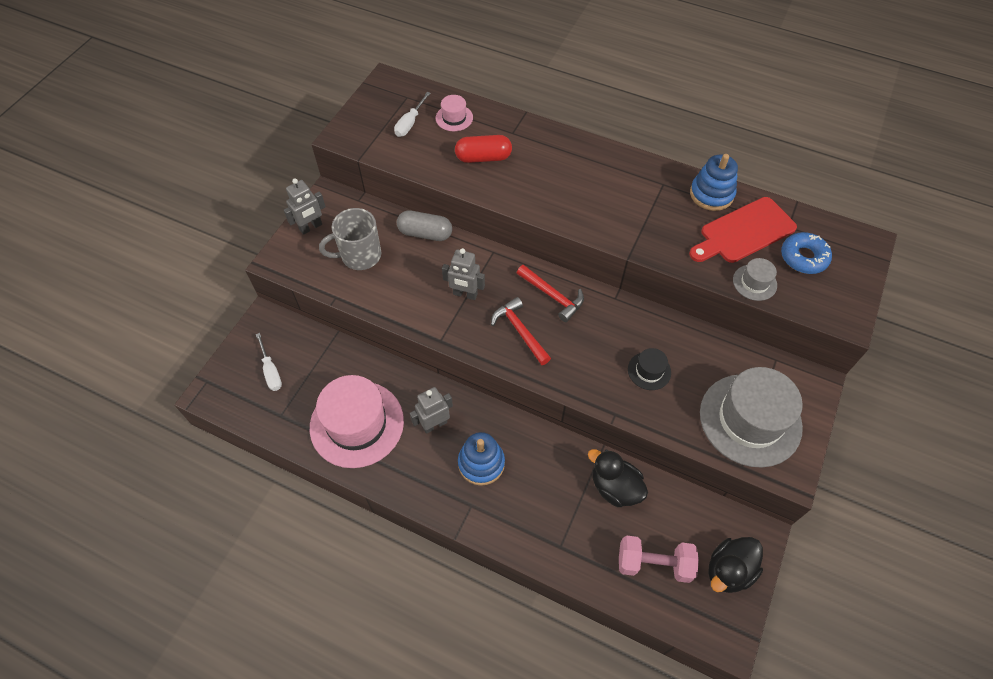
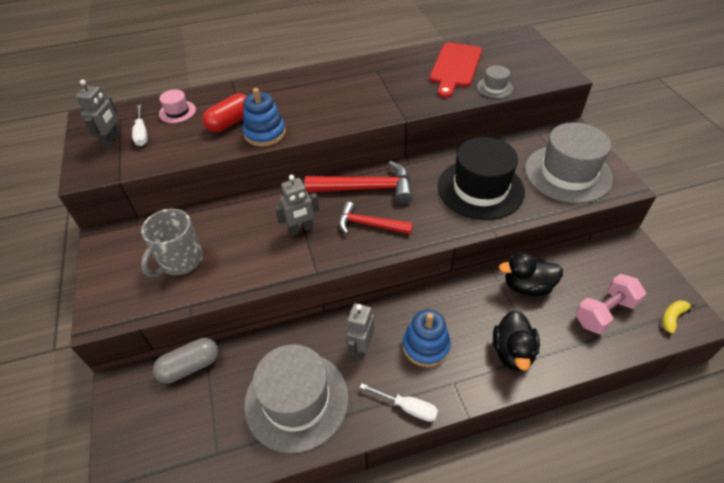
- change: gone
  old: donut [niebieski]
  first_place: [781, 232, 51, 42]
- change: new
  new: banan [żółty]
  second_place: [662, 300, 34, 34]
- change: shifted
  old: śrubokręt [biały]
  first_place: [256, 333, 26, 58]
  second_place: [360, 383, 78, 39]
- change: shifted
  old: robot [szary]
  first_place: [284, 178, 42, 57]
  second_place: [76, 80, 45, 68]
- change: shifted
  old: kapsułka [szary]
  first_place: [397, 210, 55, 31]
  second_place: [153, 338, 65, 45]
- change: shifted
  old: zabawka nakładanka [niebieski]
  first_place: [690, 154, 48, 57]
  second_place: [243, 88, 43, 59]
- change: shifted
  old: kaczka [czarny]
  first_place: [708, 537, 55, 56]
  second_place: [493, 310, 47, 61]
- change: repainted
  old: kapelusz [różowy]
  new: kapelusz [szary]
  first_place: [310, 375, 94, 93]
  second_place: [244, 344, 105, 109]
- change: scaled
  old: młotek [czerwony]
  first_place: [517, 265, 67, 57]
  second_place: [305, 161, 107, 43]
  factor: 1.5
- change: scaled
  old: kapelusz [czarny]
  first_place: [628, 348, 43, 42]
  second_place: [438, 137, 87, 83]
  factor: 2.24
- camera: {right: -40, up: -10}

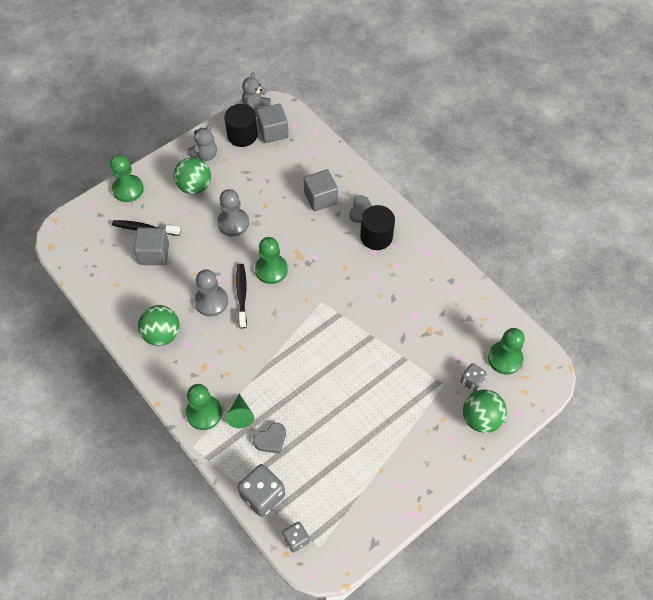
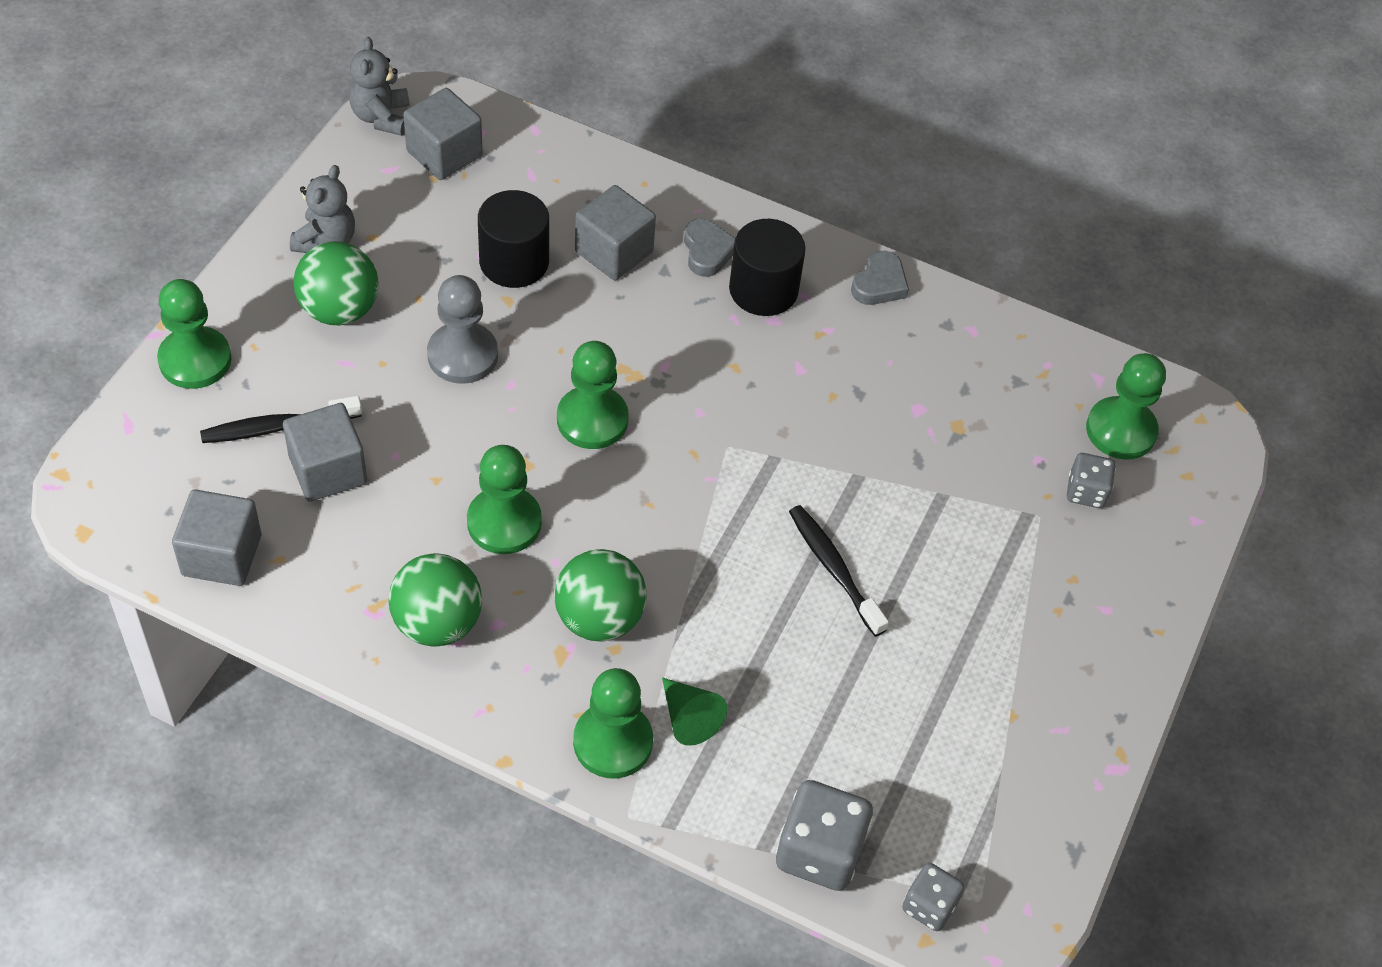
- change: new
  new: sześcian [szary]
  second_place: [172, 489, 89, 97]
- change: shifted
  old: walec [czarny]
  first_place: [224, 104, 34, 43]
  second_place: [478, 190, 71, 98]
- change: shifted
  old: szczoteczka do zębów [czarny]
  first_place: [236, 264, 11, 64]
  second_place: [789, 505, 100, 131]
- change: shifted
  old: serce [szary]
  first_place: [253, 423, 33, 31]
  second_place: [851, 251, 58, 54]
- change: shifted
  old: piłka [zielony]
  first_place: [463, 389, 44, 44]
  second_place: [554, 549, 93, 92]
- change: repainted
  old: pionek [szary]
  new: pionek [zielony]
  first_place: [194, 269, 34, 48]
  second_place: [467, 445, 75, 109]
- camera: {right: -30, up: -5}

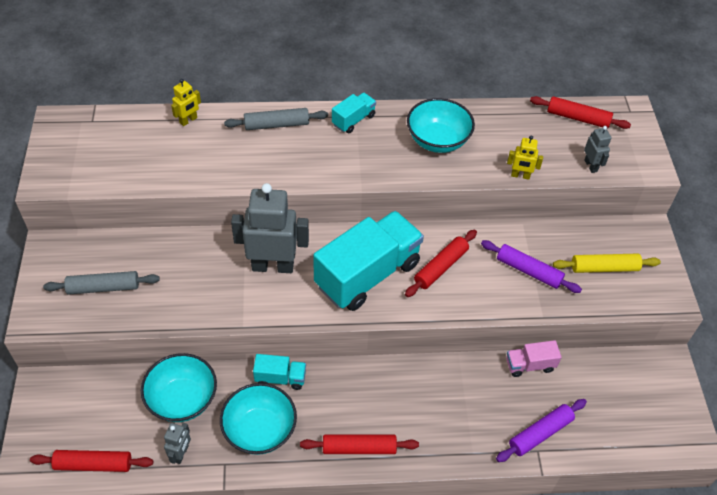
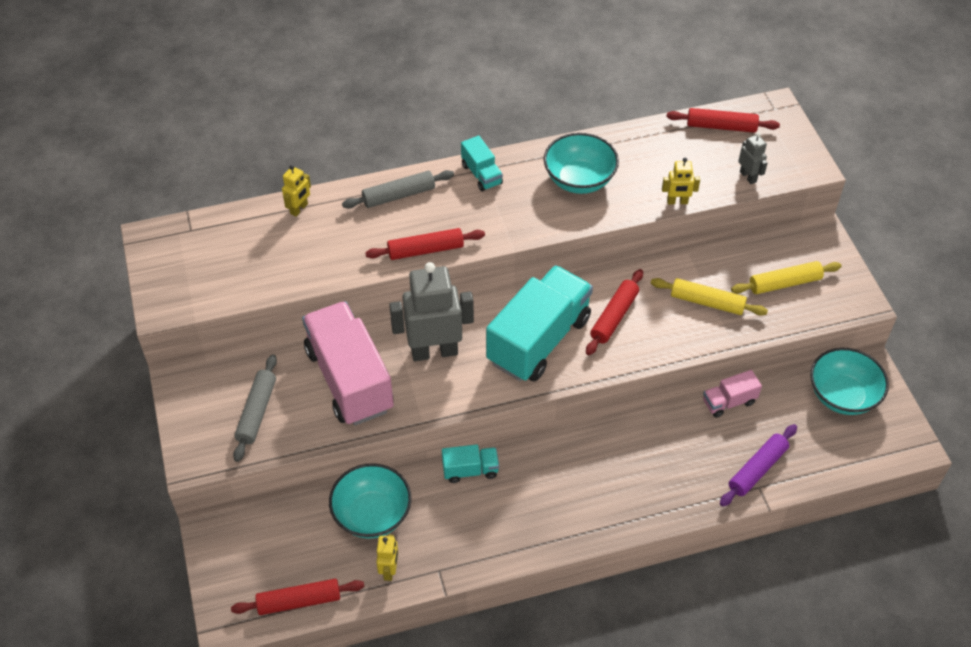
- change: new
  new: ciężarówka [różowy]
  second_place: [302, 301, 92, 125]
- change: shifted
  old: miska [turkusowy]
  first_place: [220, 383, 77, 72]
  second_place: [810, 348, 79, 67]
- change: shifted
  old: wałek do ciasta [czerwony]
  first_place: [300, 434, 119, 20]
  second_place: [365, 228, 120, 32]
- change: repainted
  old: robot [szary]
  new: robot [żółty]
  first_place: [164, 423, 27, 41]
  second_place: [376, 535, 22, 46]
- change: repainted
  old: wałek do ciasta [fioletowy]
  new: wałek do ciasta [żółty]
  first_place: [481, 240, 101, 53]
  second_place: [651, 278, 117, 38]
- change: rotated
  old: wałek do ciasta [szary]
  first_place: [43, 271, 117, 24]
  second_place: [233, 354, 44, 108]
  degrees: -60
- change: rotated
  old: ciężarówka [turkusowy]
  first_place: [332, 93, 44, 40]
  second_place: [461, 136, 42, 56]
  degrees: 120
- camera: {right: -10, up: 0}

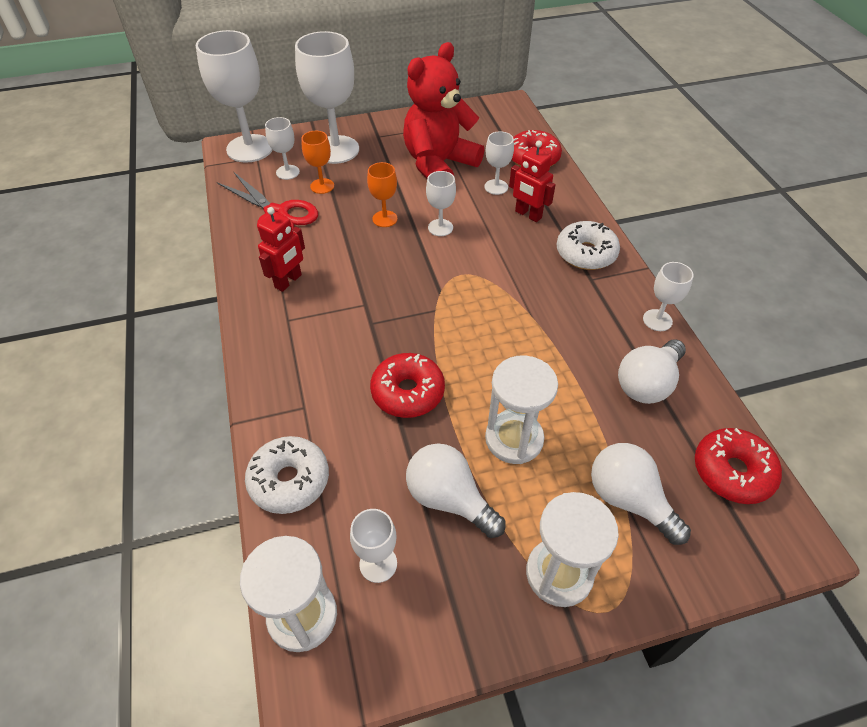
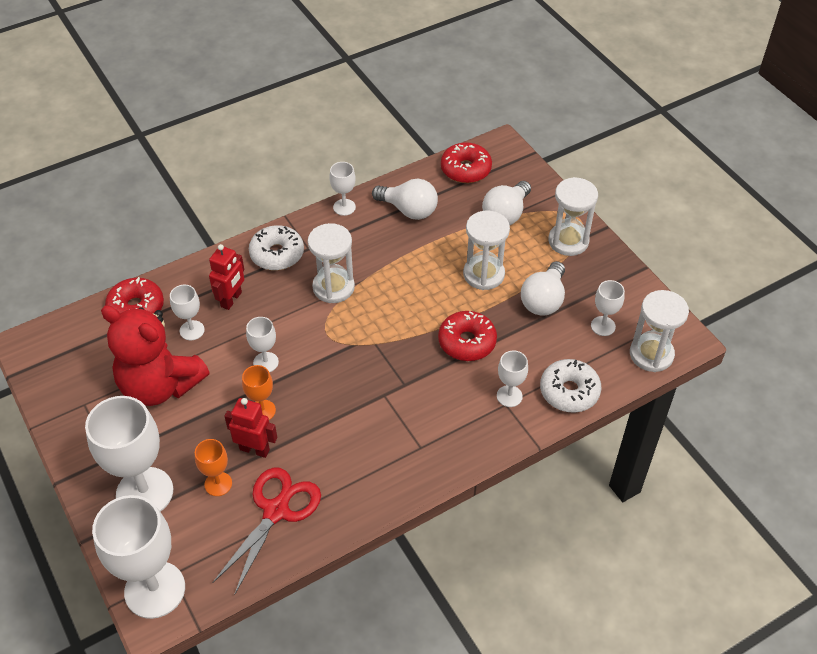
- change: new
  new: klepsydra [biały]
  second_place: [308, 223, 47, 80]
- change: shifted
  old: robot [czerwony]
  first_place: [258, 207, 47, 85]
  second_place: [224, 398, 53, 60]
- change: shifted
  old: kielich [biały]
  first_place: [265, 117, 35, 63]
  second_place: [497, 351, 31, 56]
- camera: {right: -105, up: 0}

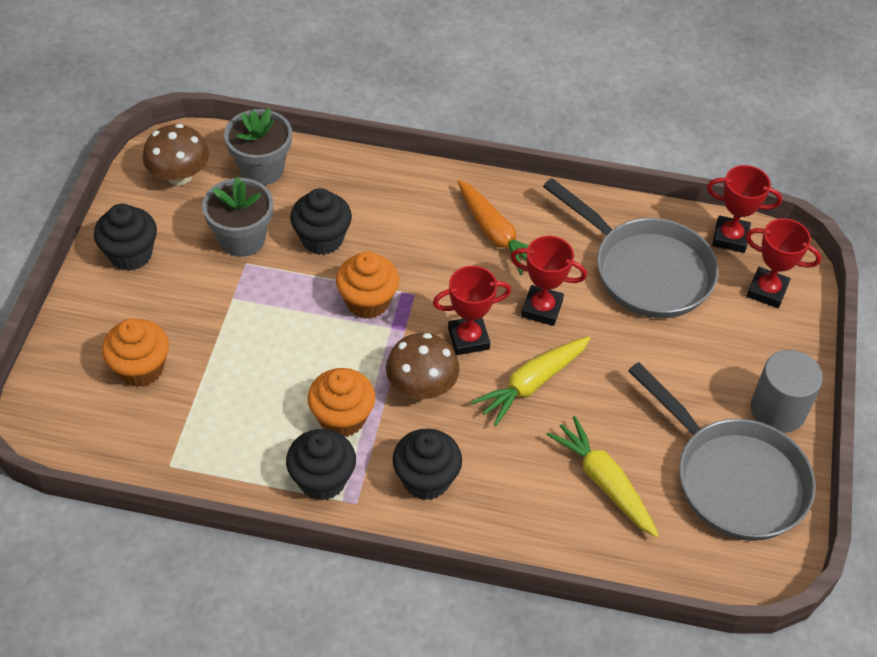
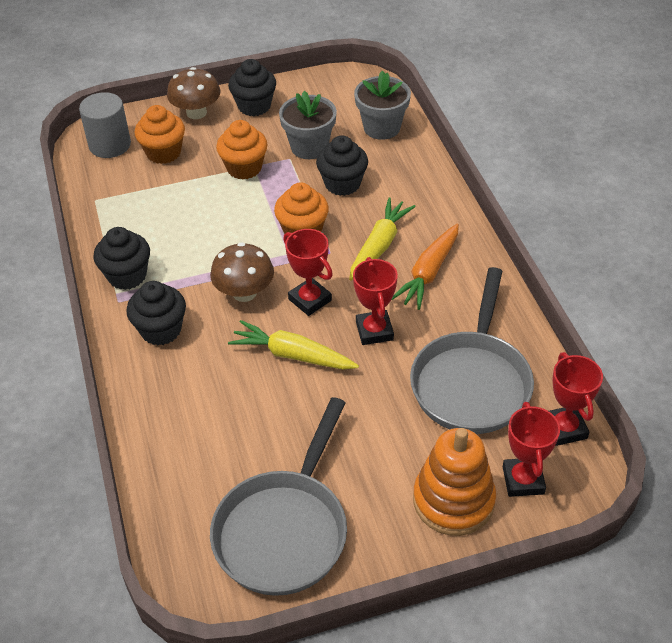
- change: new
  new: zabawka nakładanka [pomarańczowy]
  second_place: [413, 428, 83, 108]
- change: shifted
  old: grzyb [brązowy]
  first_place: [143, 124, 66, 61]
  second_place: [167, 67, 54, 52]
- change: shifted
  old: muffinka [pomarańczowy]
  first_place: [308, 368, 67, 69]
  second_place: [216, 120, 52, 59]
- change: shifted
  old: marchewka [żółty]
  first_place: [546, 416, 113, 122]
  second_place: [349, 198, 67, 82]
- change: shifted
  old: walec [szary]
  first_place: [750, 350, 73, 83]
  second_place: [79, 92, 52, 66]
- camera: {right: 65, up: -5}

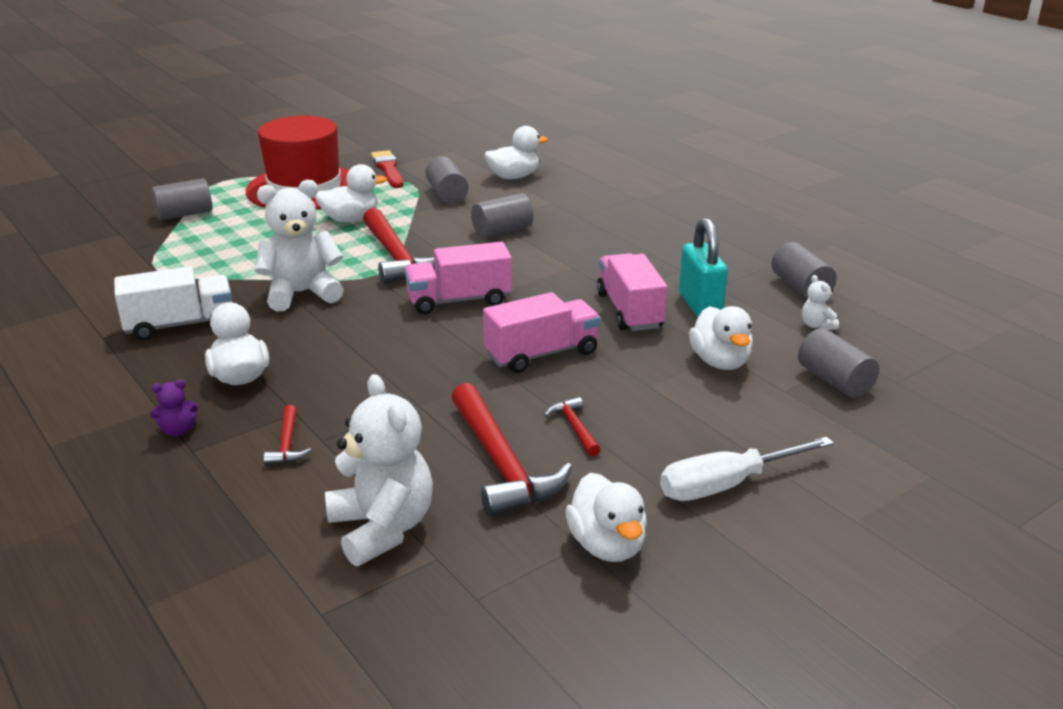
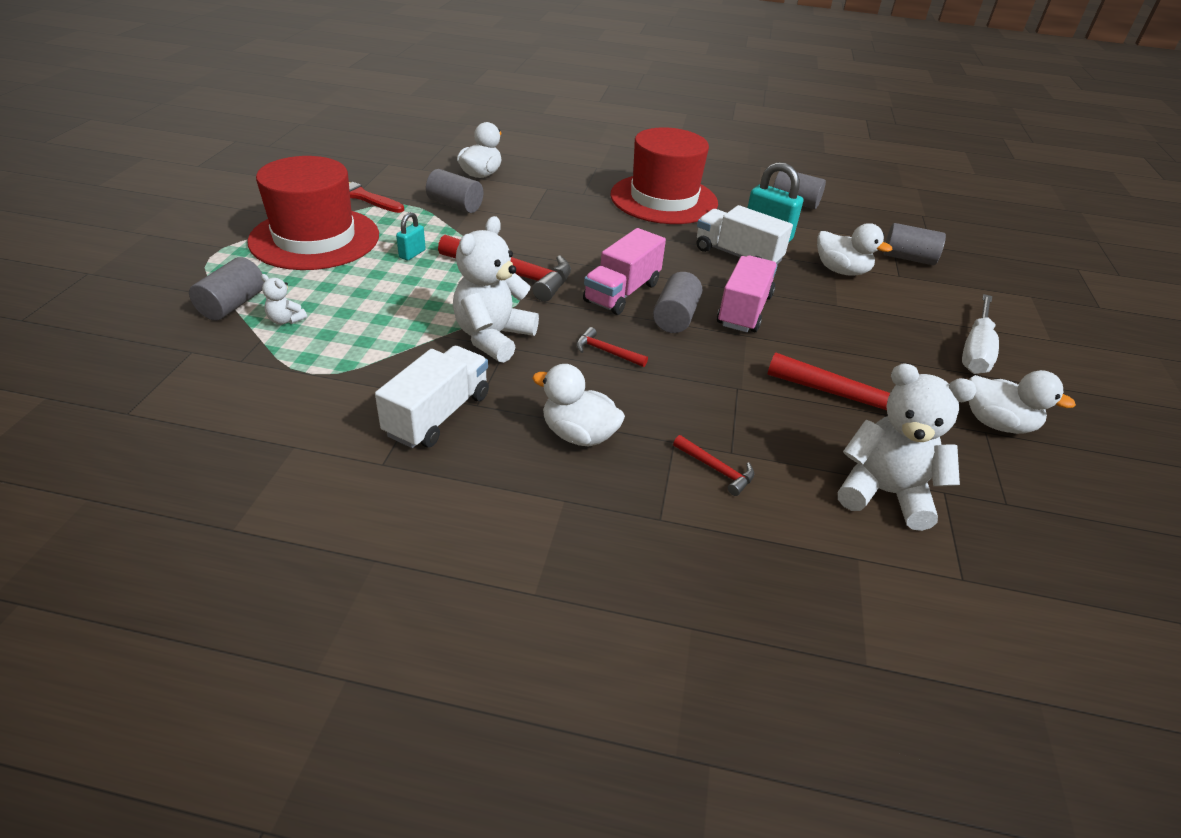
- change: gone
  old: miś [fioletowy]
  first_place: [150, 380, 49, 56]
- change: new
  new: kapelusz [czerwony]
  second_place: [610, 127, 108, 97]
- change: shifted
  old: walec [szary]
  first_place: [471, 193, 62, 45]
  second_place: [653, 272, 49, 61]
- change: shifted
  old: młotek [czerwony]
  first_place: [544, 397, 57, 59]
  second_place: [576, 327, 72, 40]
- change: shifted
  old: miś [biały]
  first_place: [802, 275, 37, 55]
  second_place: [261, 274, 46, 51]
- change: swapped
  old: kaczka [biały]
  new: kłódka [turkusowy]
  first_place: [315, 164, 72, 58]
  second_place: [396, 212, 30, 48]
- change: repainted
  old: ciężarówka [różowy]
  new: ciężarówka [biały]
  first_place: [597, 253, 71, 78]
  second_place: [697, 205, 96, 59]
- camera: {right: -45, up: 10}

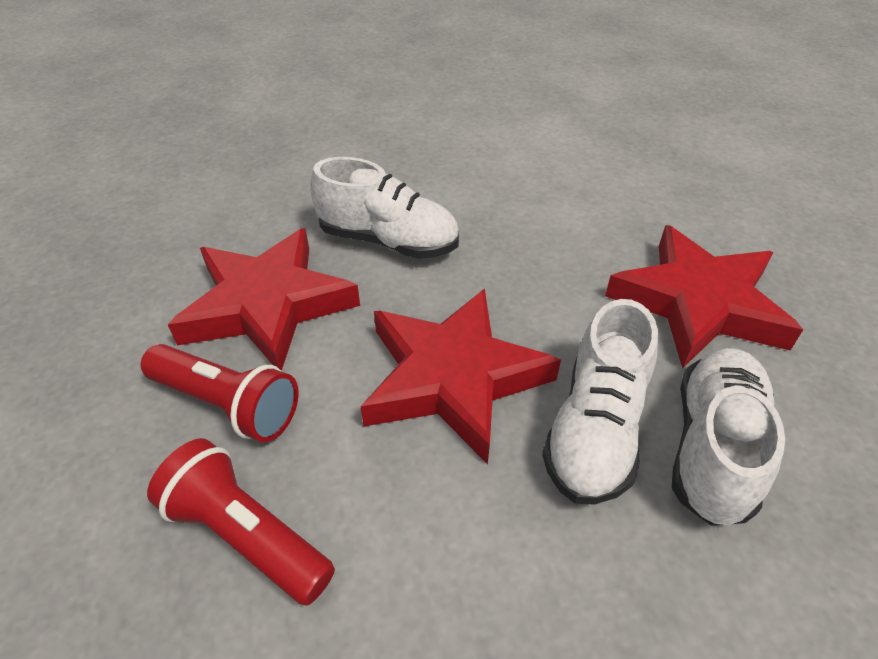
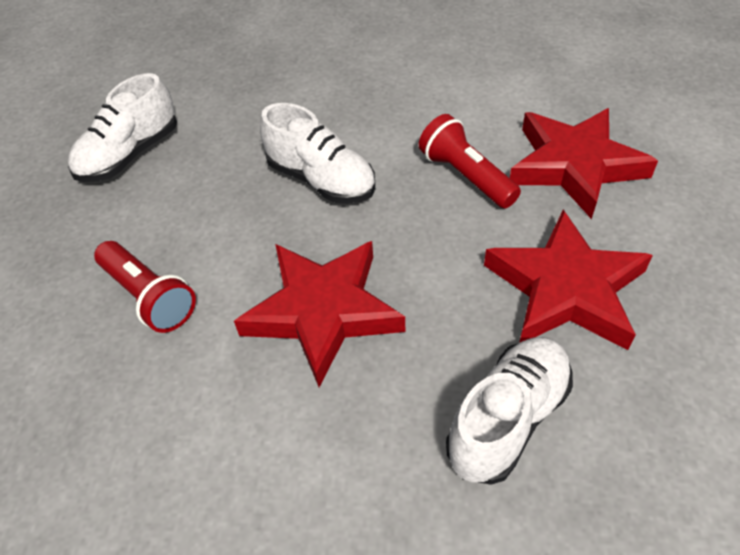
- change: shifted
  old: latarka [czerwony]
  first_place: [147, 438, 188, 167]
  second_place: [419, 114, 102, 94]
- change: shifted
  old: gwiazda [czerwony]
  first_place: [168, 228, 192, 143]
  second_place: [510, 108, 148, 111]
- change: shifted
  old: but [biały]
  first_place: [542, 299, 116, 206]
  second_place: [68, 73, 109, 109]
- camera: {right: 20, up: 5}

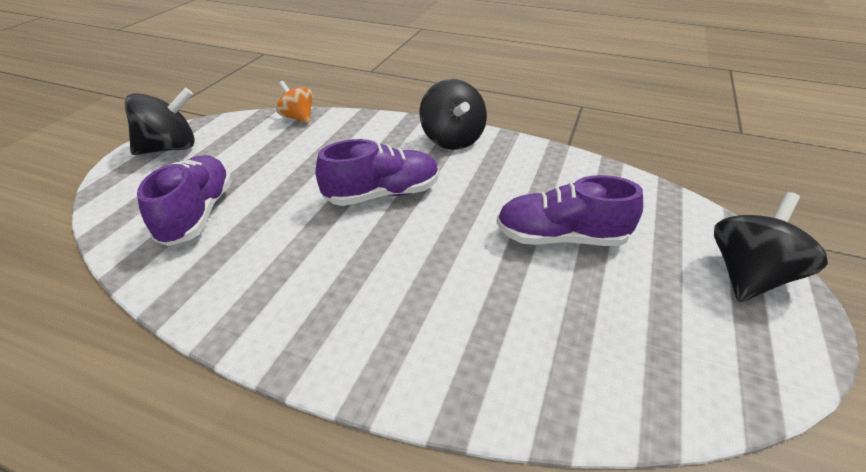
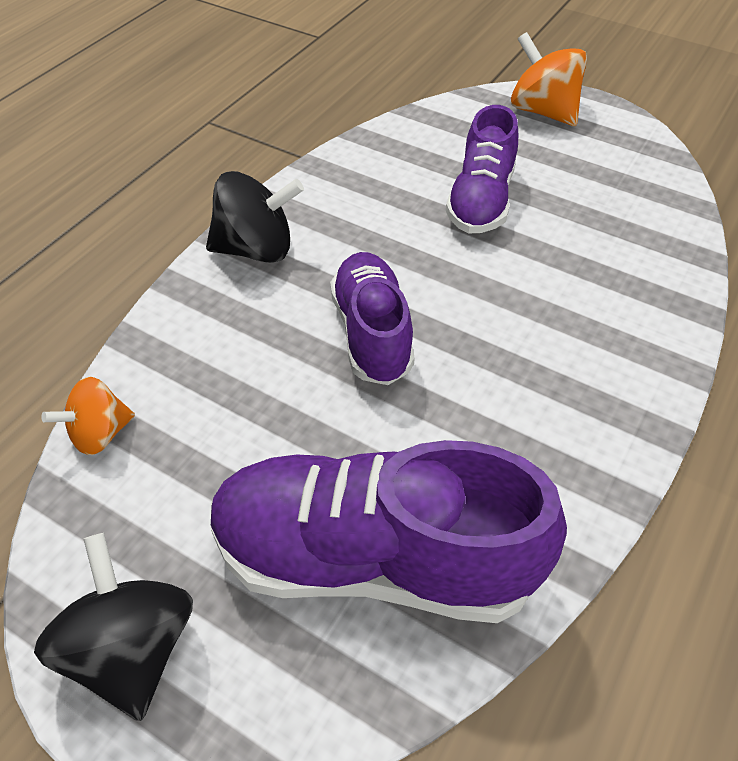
- change: repainted
  old: bączek [czarny]
  new: bączek [pomarańczowy]
  first_place: [714, 192, 114, 110]
  second_place: [511, 32, 76, 94]
- change: scaled
  old: but [fioletowy]
  first_place: [137, 155, 95, 91]
  second_place: [211, 440, 356, 183]
  factor: 1.6
- camera: {right: -80, up: 10}

